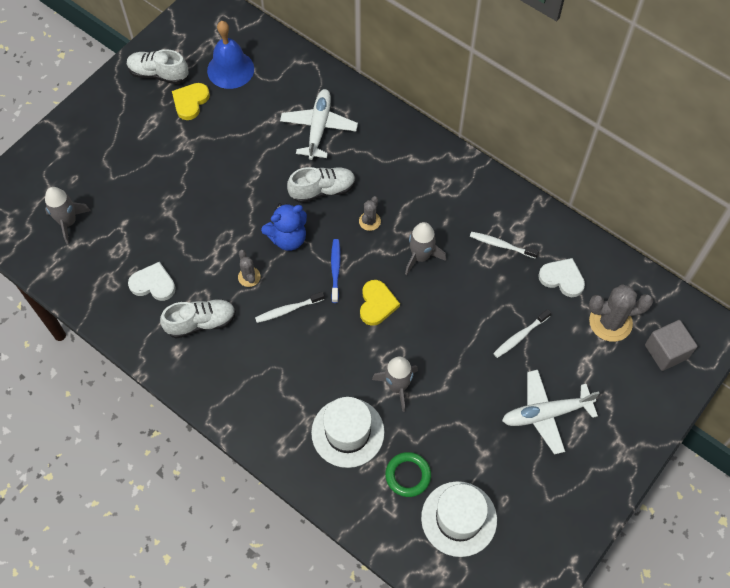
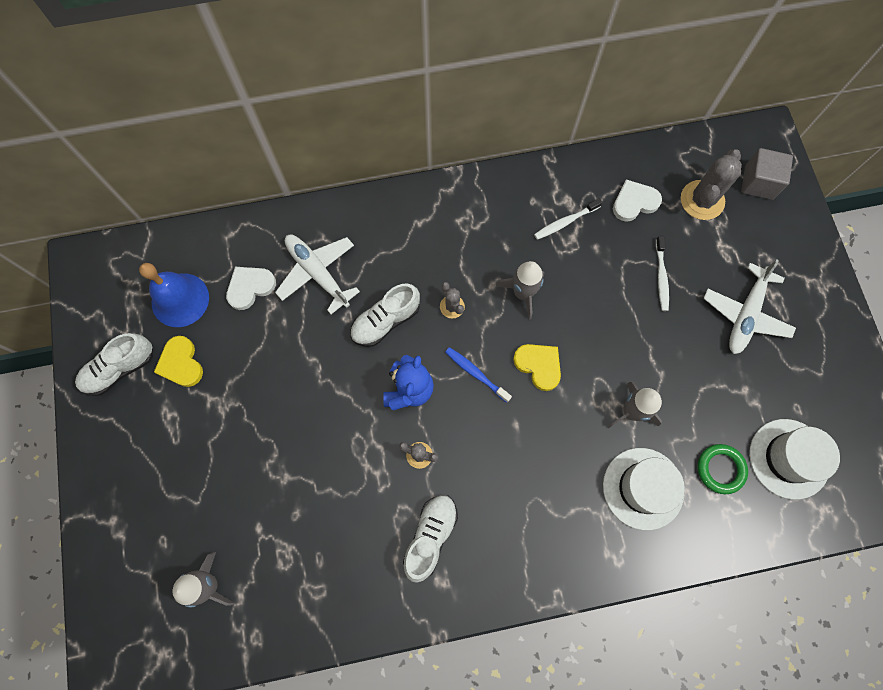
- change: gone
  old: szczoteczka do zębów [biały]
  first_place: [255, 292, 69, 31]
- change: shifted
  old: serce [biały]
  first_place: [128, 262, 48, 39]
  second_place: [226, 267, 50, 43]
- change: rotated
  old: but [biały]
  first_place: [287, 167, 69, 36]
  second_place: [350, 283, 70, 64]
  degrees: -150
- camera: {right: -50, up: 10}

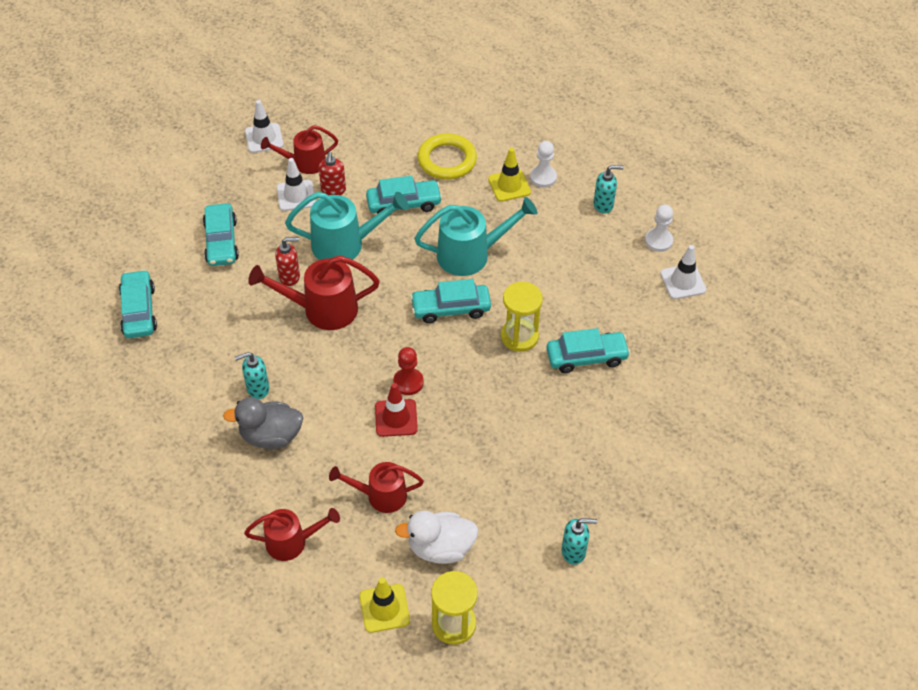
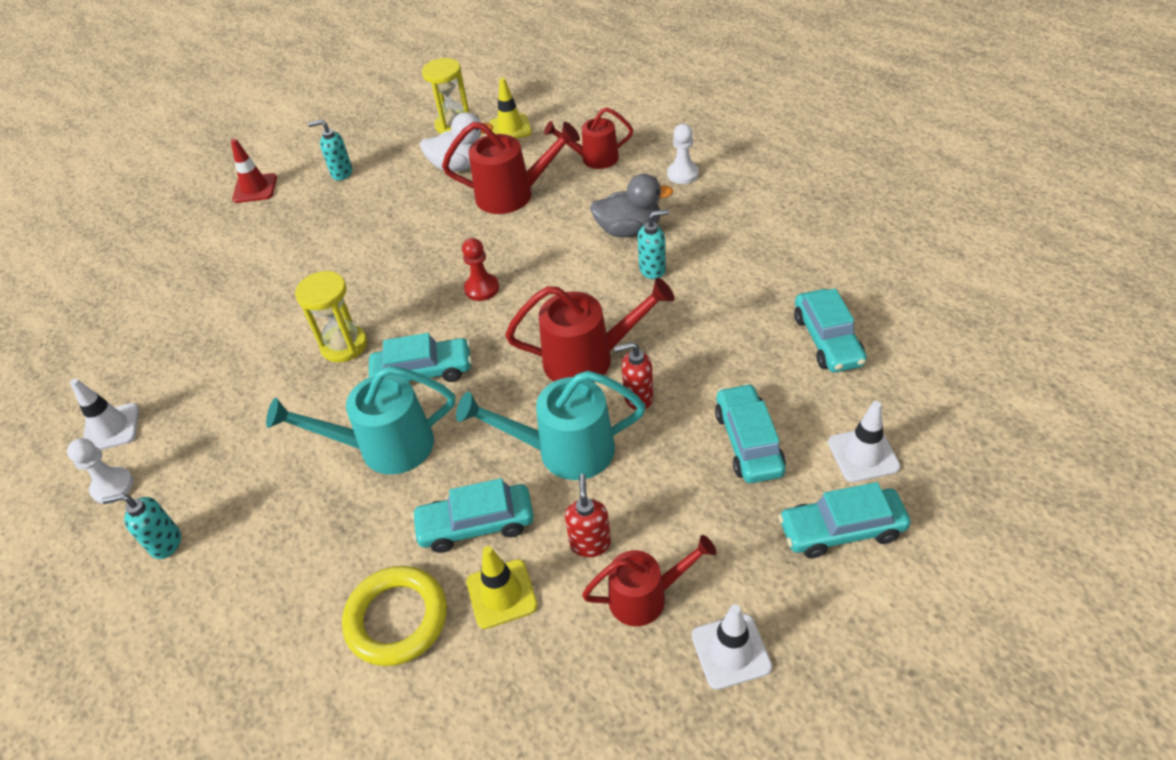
- change: shifted
  old: pachołek [biały]
  first_place: [277, 158, 39, 53]
  second_place: [828, 401, 72, 81]
- change: shifted
  old: pachołek [czerwony]
  first_place: [375, 383, 43, 54]
  second_place: [231, 139, 46, 64]
- change: shifted
  old: pachołek [żółty]
  first_place: [488, 148, 43, 54]
  second_place: [466, 546, 72, 83]
- change: shifted
  old: pionek [biały]
  first_place: [530, 141, 27, 47]
  second_place: [667, 124, 32, 60]
- change: shifted
  old: samochód [turkusowy]
  first_place: [546, 328, 84, 45]
  second_place: [778, 482, 132, 76]
- change: scaled
  old: konewka [czerwony]
  first_place: [329, 462, 95, 51]
  second_place: [442, 122, 138, 92]
  factor: 1.51
- camera: {right: -175, up: -5}

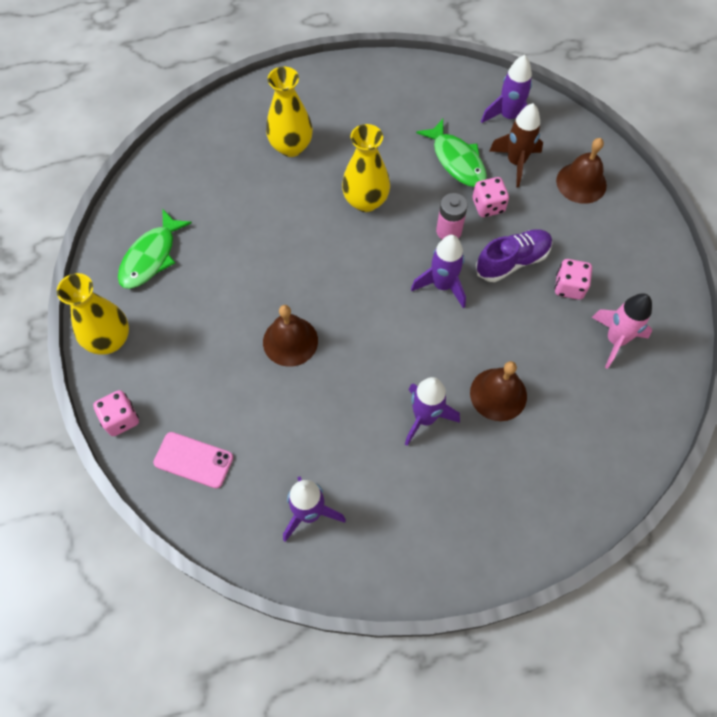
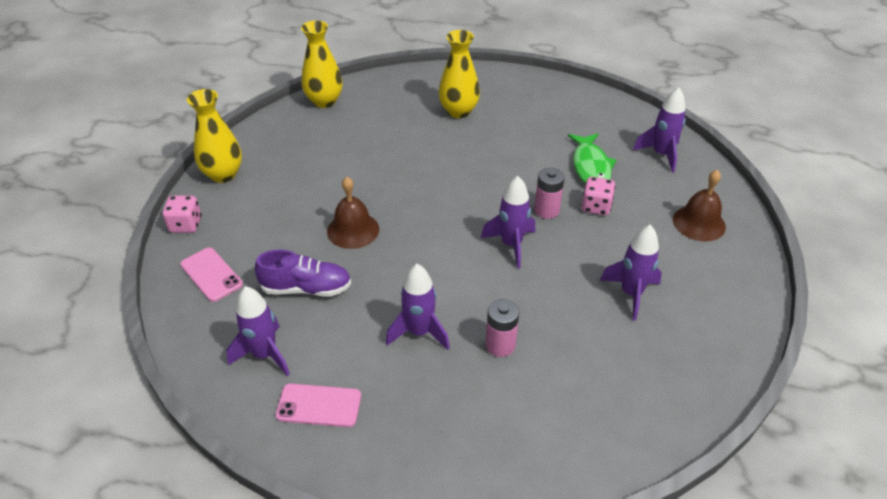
- change: gone
  old: ryba [zielony]
  first_place: [118, 210, 74, 79]
- change: gone
  old: rakieta [brązowy]
  first_place: [489, 103, 54, 84]
- change: gone
  old: rakieta [różowy]
  first_place: [592, 293, 60, 76]
- change: new
  new: telefon [różowy]
  second_place: [276, 384, 85, 43]
- change: shifted
  old: wazon [żółty]
  first_place: [342, 124, 48, 88]
  second_place: [301, 20, 42, 88]
- change: shifted
  old: but [fioletowy]
  first_place: [476, 230, 76, 52]
  second_place: [255, 249, 96, 48]
- change: swapped
  old: dzwonek [brązowy]
  new: bateria [różowy]
  first_place: [470, 361, 57, 60]
  second_place: [486, 299, 33, 58]
- change: swapped
  old: kostka do gry [różowy]
  new: rakieta [fioletowy]
  first_place: [555, 259, 37, 41]
  second_place: [600, 225, 62, 96]
- camera: {right: 30, up: -20}

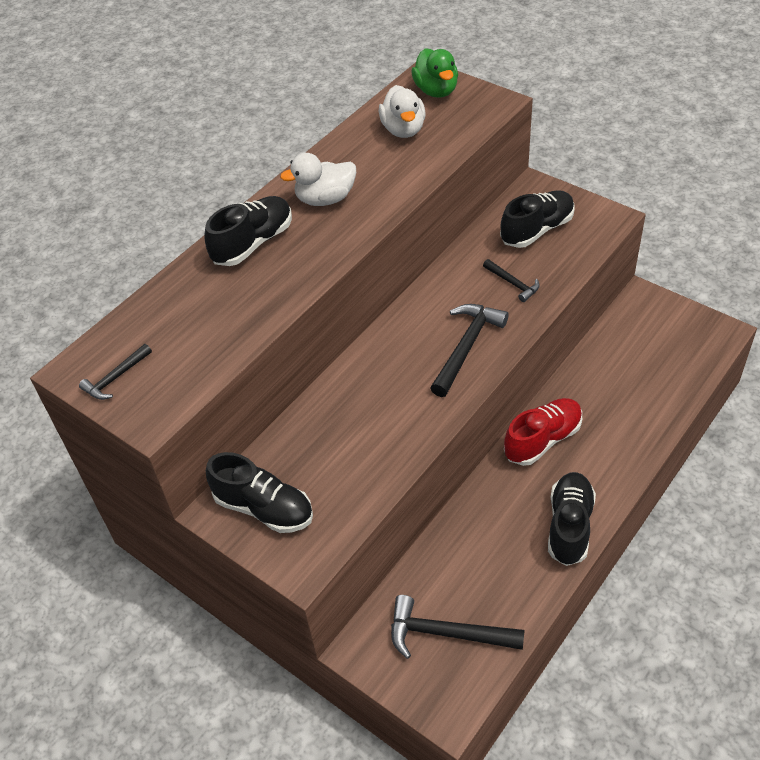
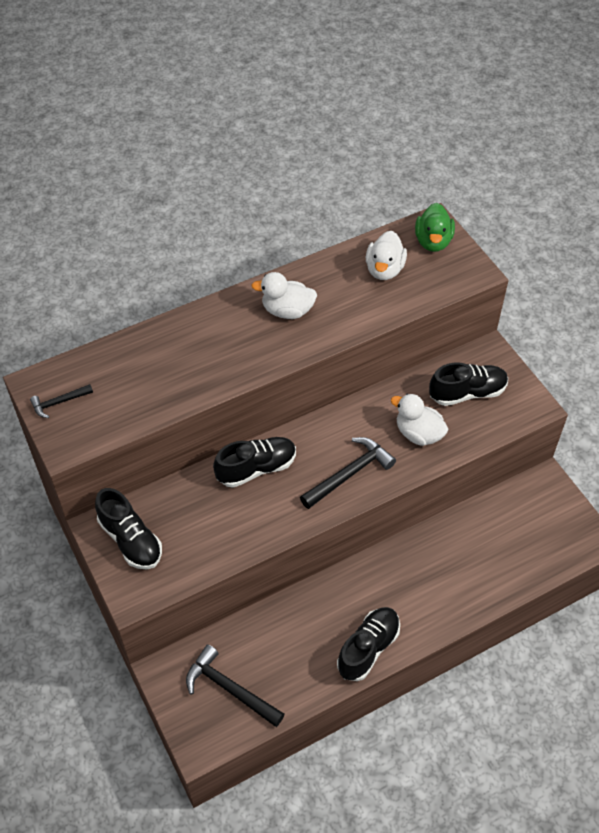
- change: gone
  old: but [czerwony]
  first_place: [504, 398, 78, 68]
- change: shifted
  old: but [czarny]
  first_place: [204, 196, 88, 70]
  second_place: [213, 437, 83, 51]
- change: swapped
  old: młotek [czarny]
  new: kaczka [biały]
  first_place: [483, 259, 57, 43]
  second_place: [391, 394, 57, 52]
- camera: {right: 20, up: 5}

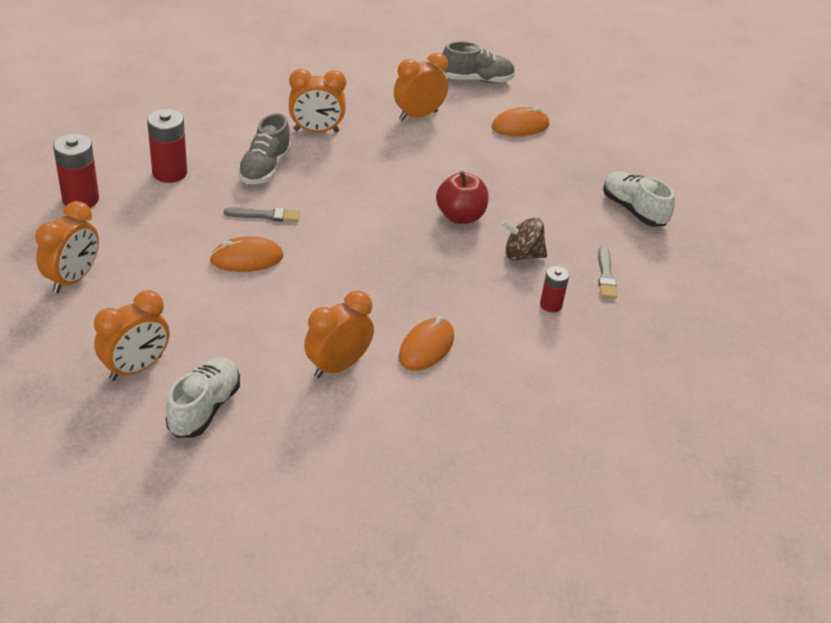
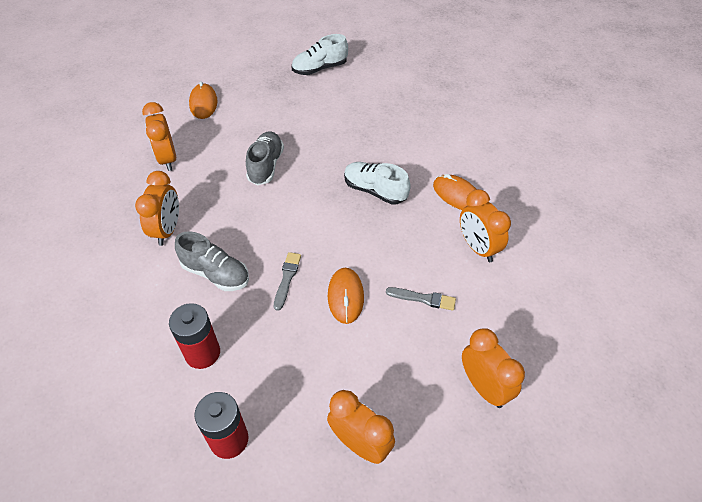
- change: gone
  old: jabłko [czerwony]
  first_place: [436, 171, 53, 53]
- change: gone
  old: bączek [brązowy]
  first_place: [501, 218, 46, 42]
- change: gone
  old: bateria [czerwony]
  first_place: [540, 266, 29, 46]
- change: shifted
  old: but [biały]
  first_place: [166, 357, 74, 81]
  second_place: [344, 162, 67, 43]
- change: shifted
  old: but [szary]
  first_place: [442, 41, 73, 42]
  second_place: [246, 131, 38, 54]
- change: shifted
  old: pędzel [szary]
  first_place: [598, 246, 19, 53]
  second_place: [386, 287, 70, 24]
- camera: {right: -75, up: 10}

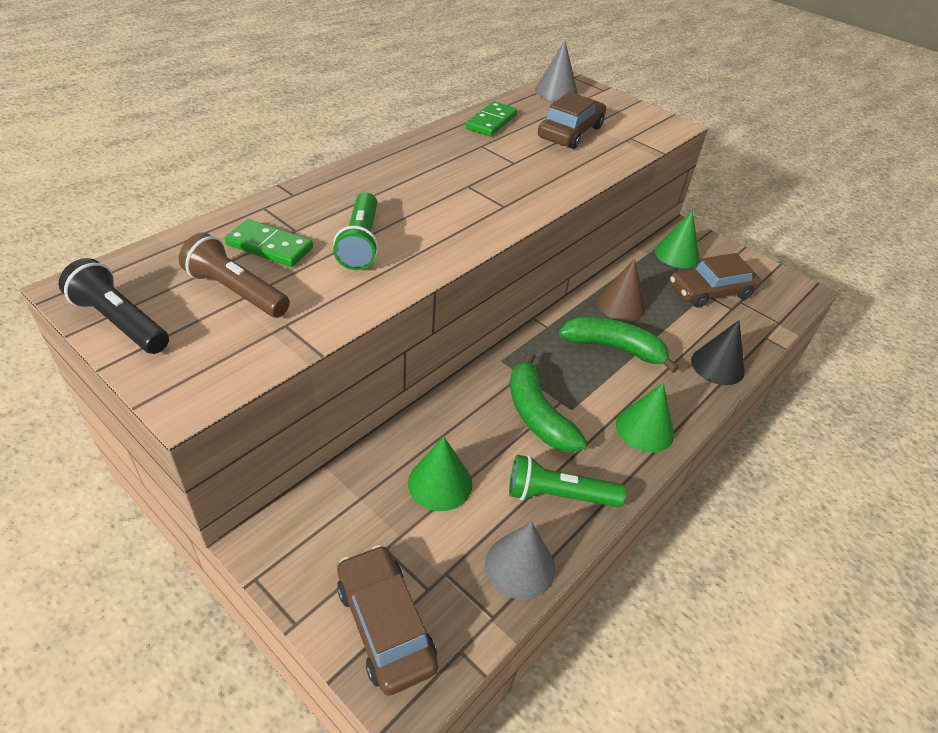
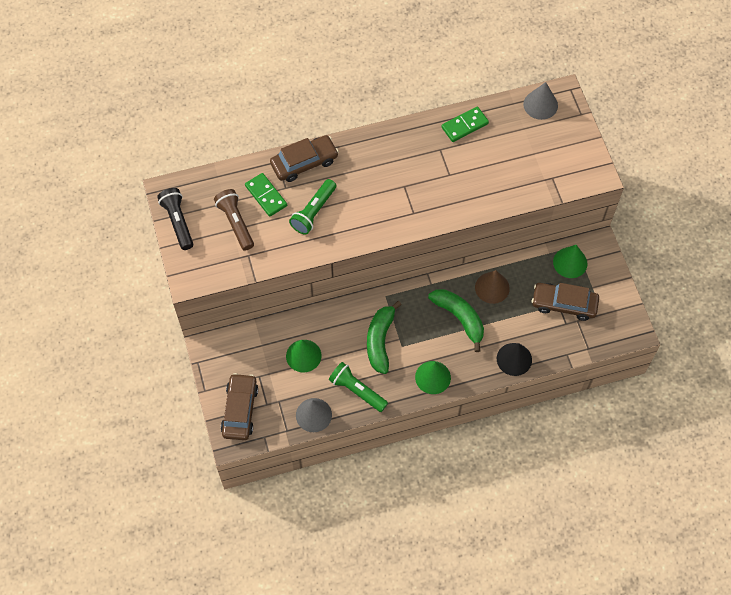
- change: shifted
  old: samochód [brązowy]
  first_place: [538, 92, 68, 57]
  second_place: [270, 135, 69, 47]
- camera: {right: 35, up: 20}

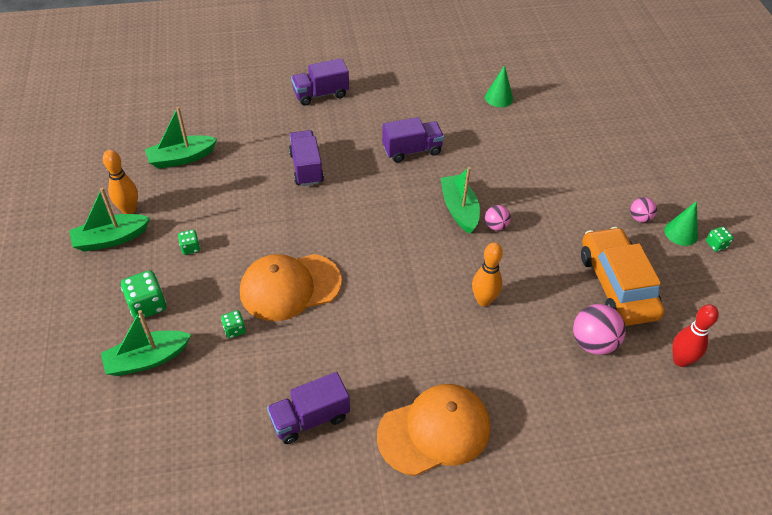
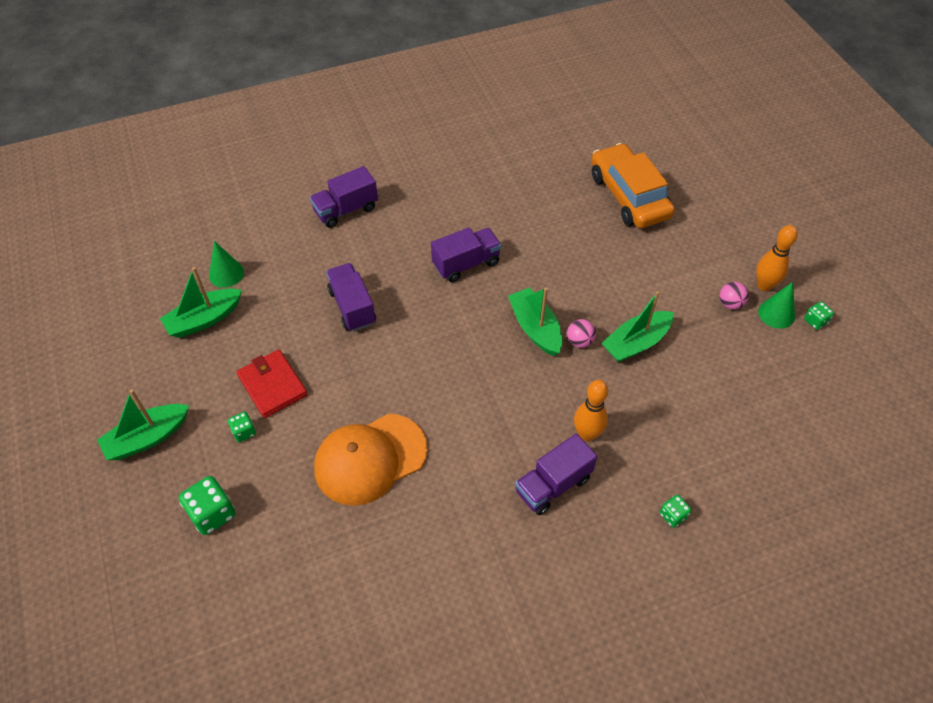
- change: gone
  old: czapka [pomarańczowy]
  first_place: [377, 384, 114, 92]
- change: gone
  old: piłka [różowy]
  first_place: [573, 304, 53, 51]
- change: gone
  old: kręgiel [czerwony]
  first_place: [672, 304, 47, 63]
- change: new
  new: portfel [czerwony]
  second_place: [236, 350, 72, 68]
- change: shifted
  old: łódka [zielony]
  first_place: [101, 310, 90, 66]
  second_place: [602, 291, 72, 72]
- change: shifted
  old: kręgiel [pomarańczowy]
  first_place: [103, 150, 35, 64]
  second_place: [756, 225, 42, 66]
- change: shifted
  old: kostka do gry [zielony]
  first_place: [221, 310, 25, 28]
  second_place: [660, 495, 31, 33]
- change: shifted
  old: ciężarówka [fioletowy]
  first_place: [267, 372, 83, 72]
  second_place: [515, 434, 82, 81]
- change: shifted
  old: stożek [zielony]
  first_place: [485, 65, 28, 42]
  second_place: [209, 241, 35, 47]
- change: shifted
  old: samochód [pomarańczowy]
  first_place: [581, 227, 84, 99]
  second_place: [591, 143, 84, 85]
- camera: {right: -10, up: 5}

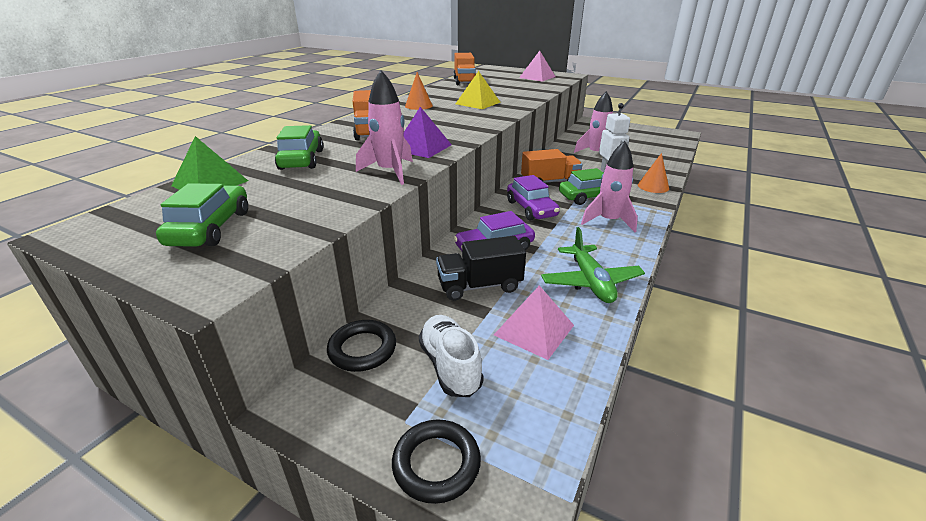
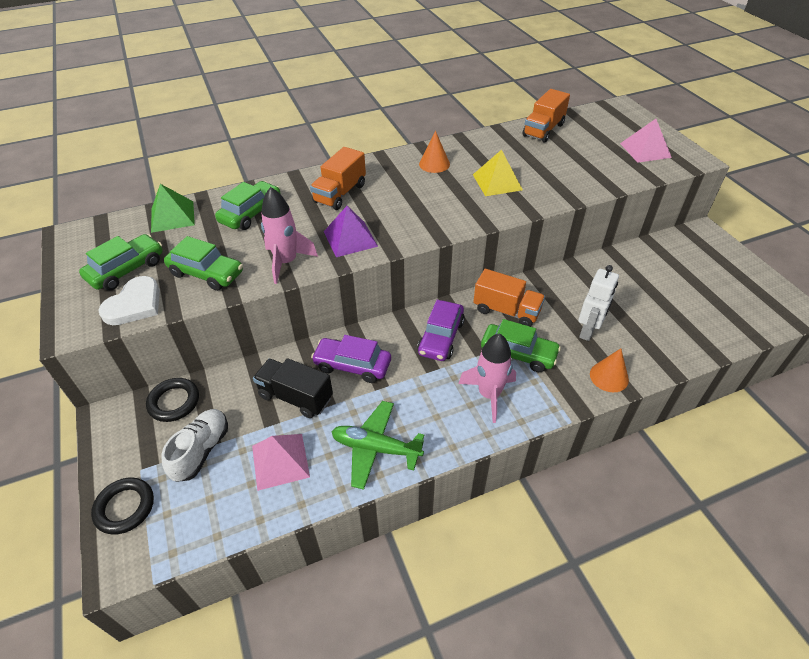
- change: gone
  old: rakieta [różowy]
  first_place: [574, 91, 39, 62]
- change: new
  new: serce [biały]
  second_place: [98, 276, 62, 49]
- change: new
  new: samochód [zielony]
  second_place: [164, 236, 79, 55]
- change: rotated
  old: samolot [zielony]
  first_place: [541, 227, 104, 76]
  second_place: [332, 401, 92, 89]
  degrees: 75
- camera: {right: 40, up: 15}

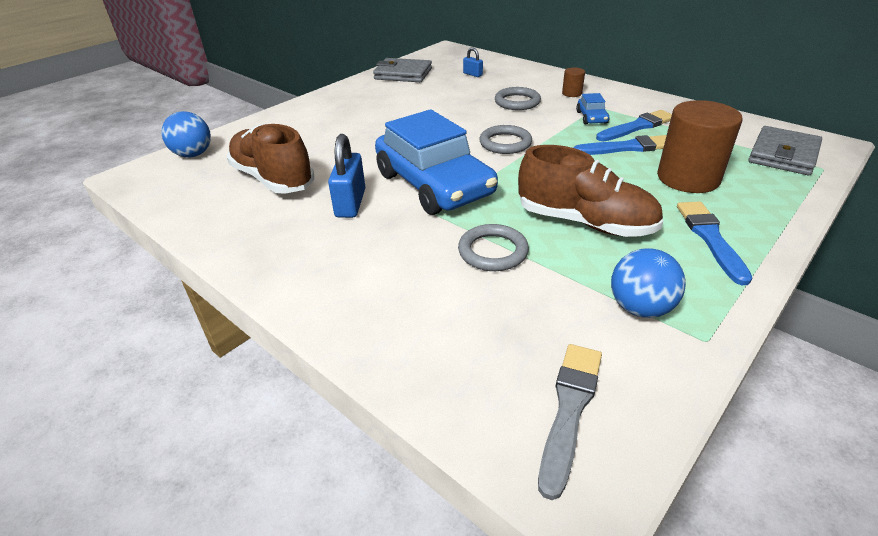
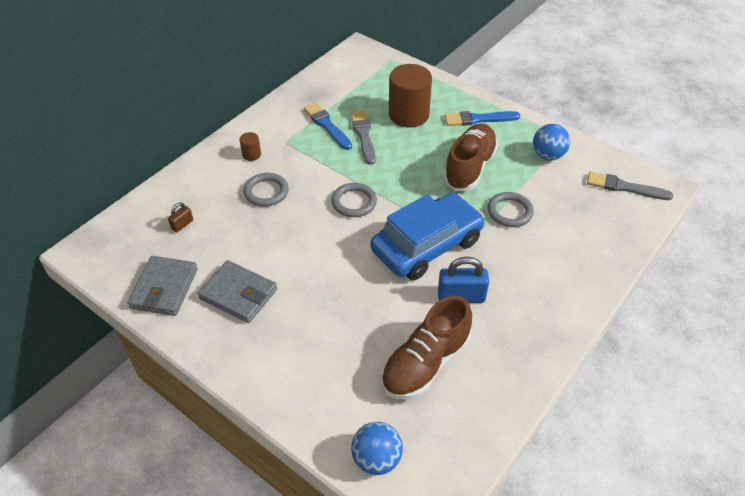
- change: gone
  old: samochód [niebieski]
  first_place: [576, 93, 33, 31]
- change: shifted
  old: portfel [szary]
  first_place: [748, 126, 74, 49]
  second_place: [198, 260, 79, 63]
- change: repainted
  old: kłódka [niebieski]
  new: kłódka [brązowy]
  first_place: [463, 47, 20, 30]
  second_place: [168, 202, 25, 31]
- change: repainted
  old: pędzel [niebieski]
  new: pędzel [szary]
  first_place: [574, 135, 93, 20]
  second_place: [350, 110, 26, 55]
- camera: {right: -95, up: 10}

